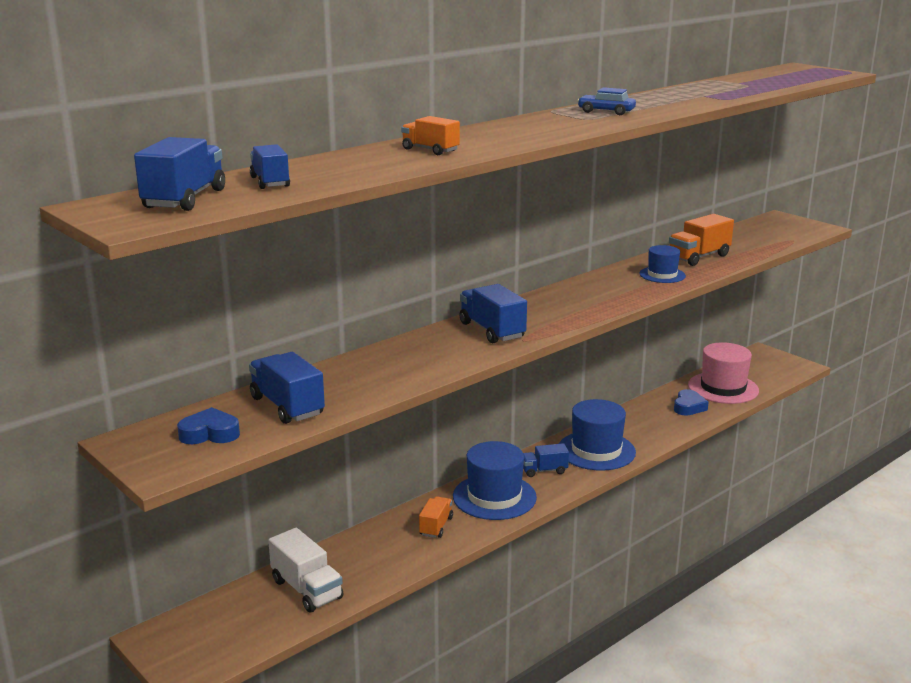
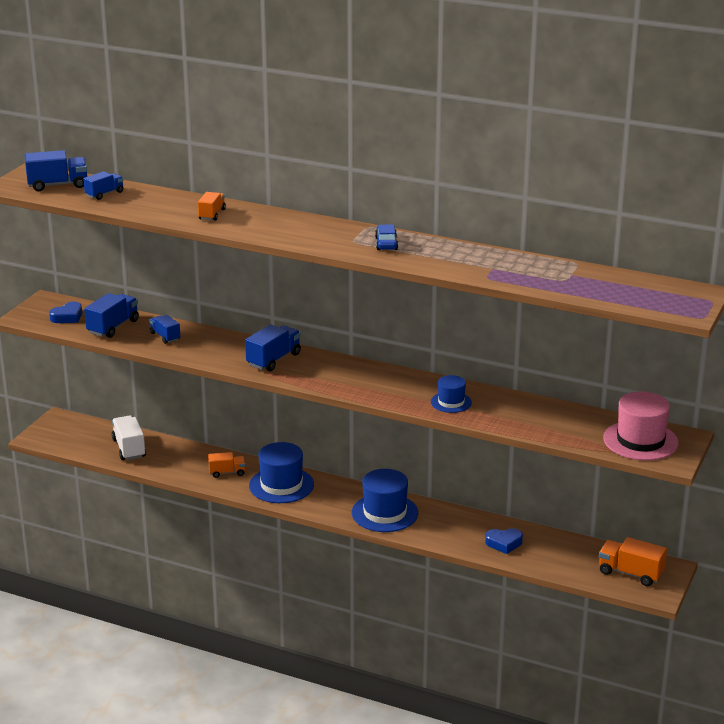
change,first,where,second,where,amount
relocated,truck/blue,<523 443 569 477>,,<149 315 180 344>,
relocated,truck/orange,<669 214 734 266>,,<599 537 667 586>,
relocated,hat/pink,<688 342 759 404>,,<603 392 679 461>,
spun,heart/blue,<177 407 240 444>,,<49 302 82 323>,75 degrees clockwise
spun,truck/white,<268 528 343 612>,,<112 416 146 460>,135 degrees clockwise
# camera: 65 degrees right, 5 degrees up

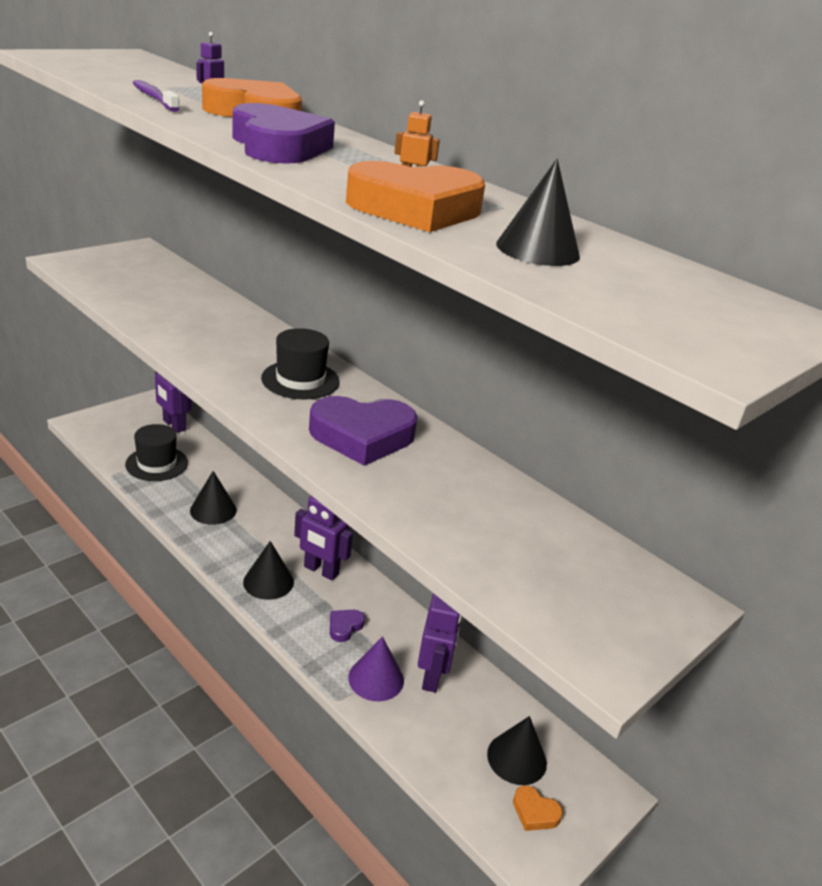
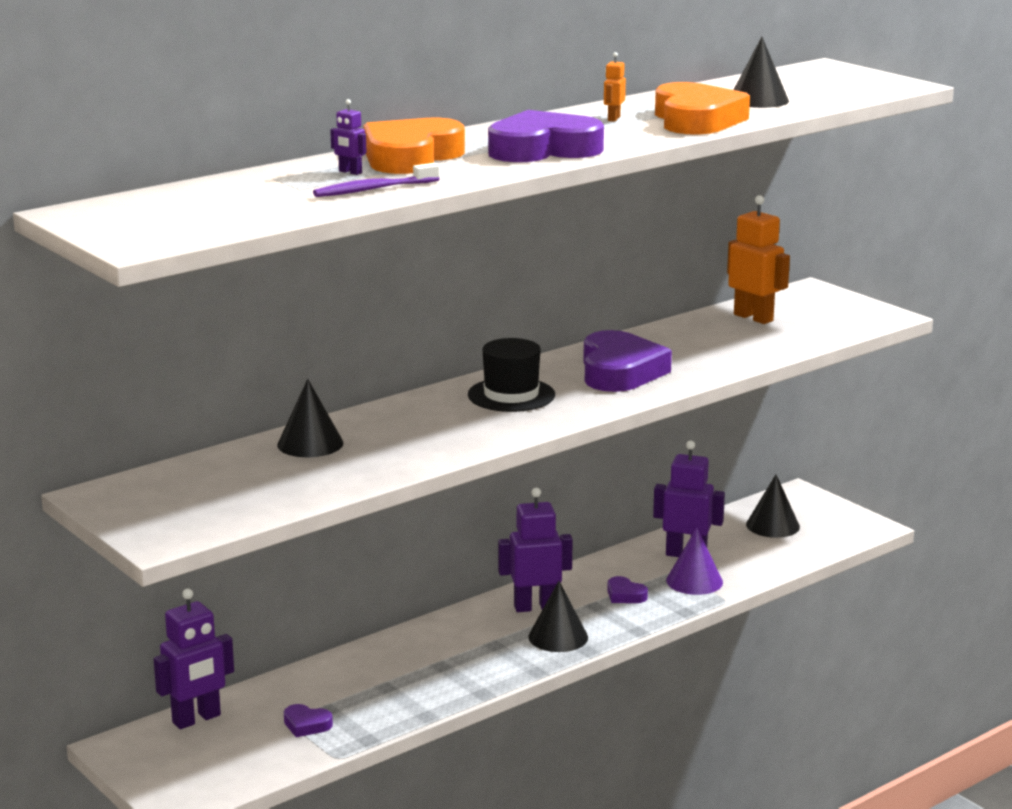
change,first,where,second,where,amount
missing,heart/orange,<513 785 563 831>,,,
appeared,,,robot/orange,<727 195 790 324>,
relocated,cone/black,<190 471 237 525>,,<277 379 343 457>,
exchanged,hat/black,<125 424 188 481>,heart/purple,<284 704 333 737>,
spun,robot/purple,<294 496 353 581>,,<498 488 573 612>,135 degrees counterclockwise
# camera: 80 degrees left, 10 degrees down

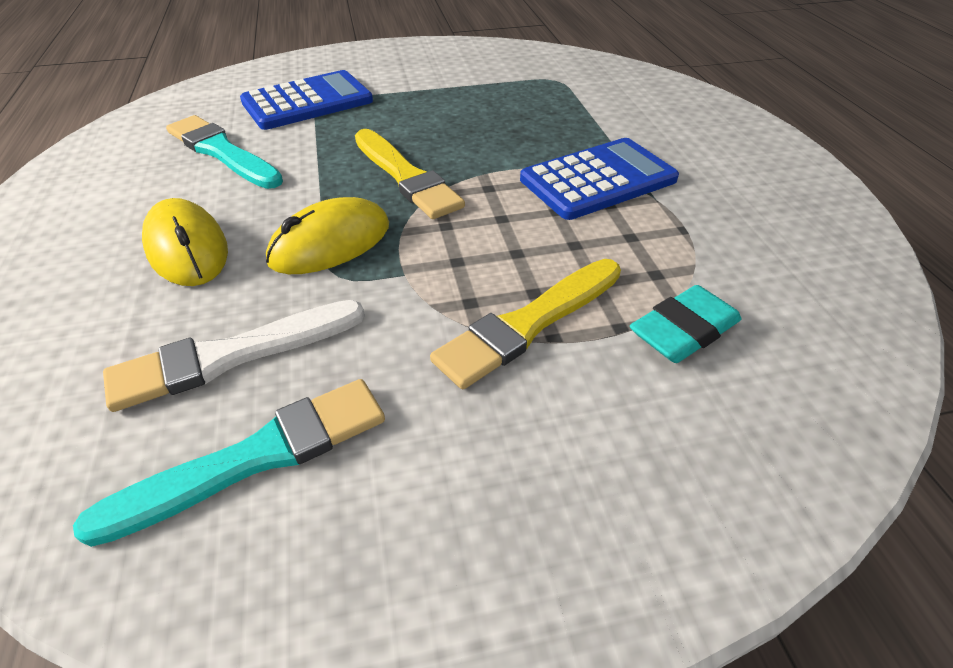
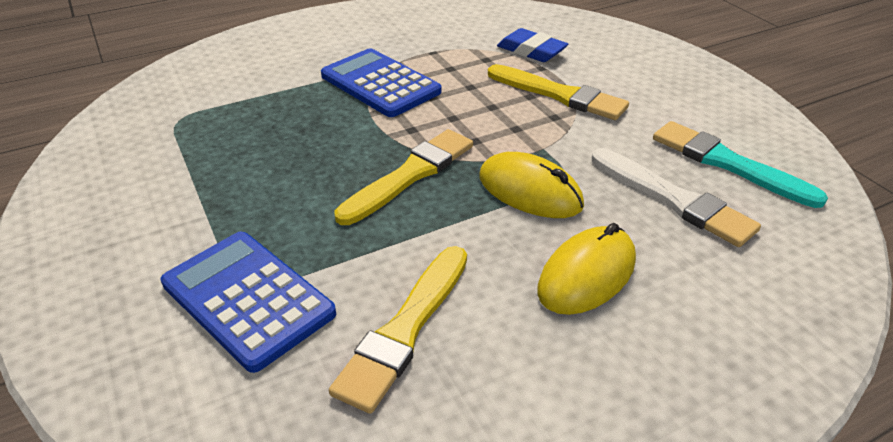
change,first,where,second,where,amount
colour,brush/turquoise,<166 115 283 189>,brush/yellow,<329 246 467 414>,
colour,eraser/turquoise,<630 285 742 363>,eraser/blue,<497 28 568 62>,
# camera: 105 degrees left, 5 degrees down

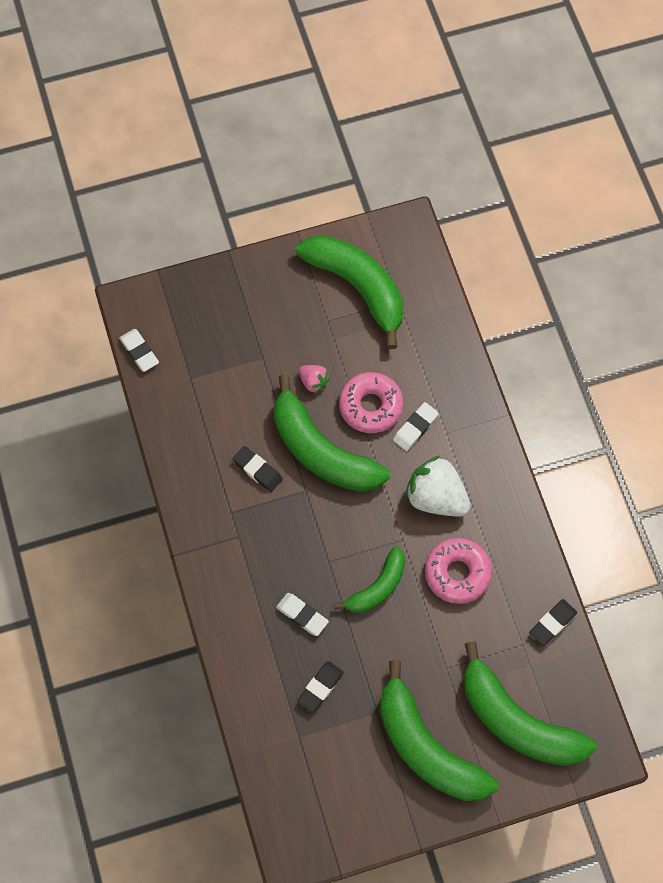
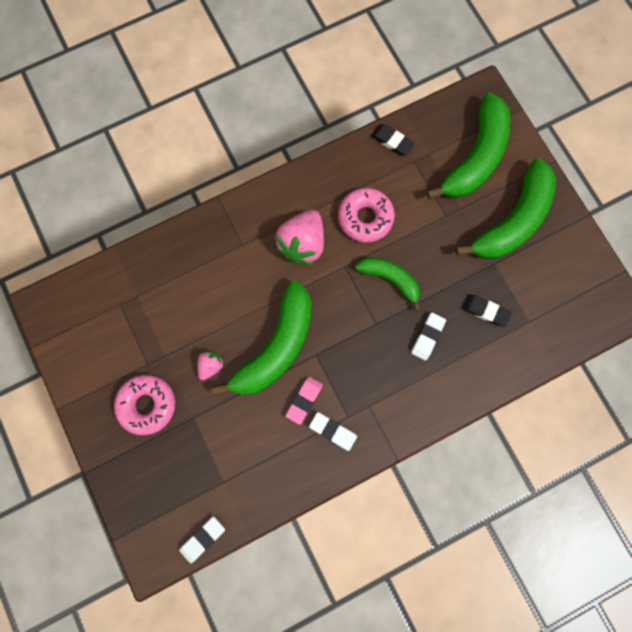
change,first,where,second,where,amount
missing,banana/green,<296 235 403 349>,,,
relocated,donut/pink,<339 372 403 433>,,<114 375 175 435>,
relocated,eraser/white,<393 402 439 451>,,<309 412 357 451>,
colour,eraser/black,<233 446 283 492>,eraser/pink,<286 377 323 425>,
colour,strawberry/white,<405 455 471 517>,strawberry/pink,<275 210 324 265>,
# camera: 100 degrees left, 10 degrees up

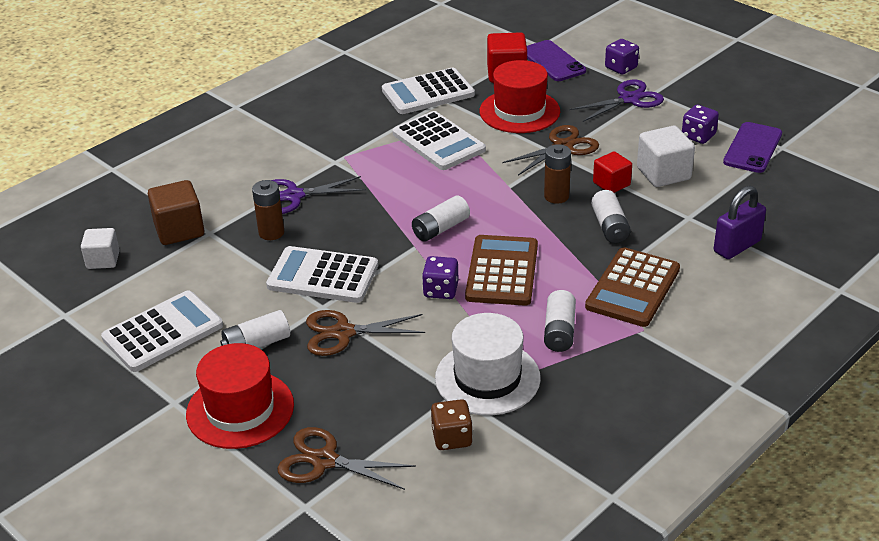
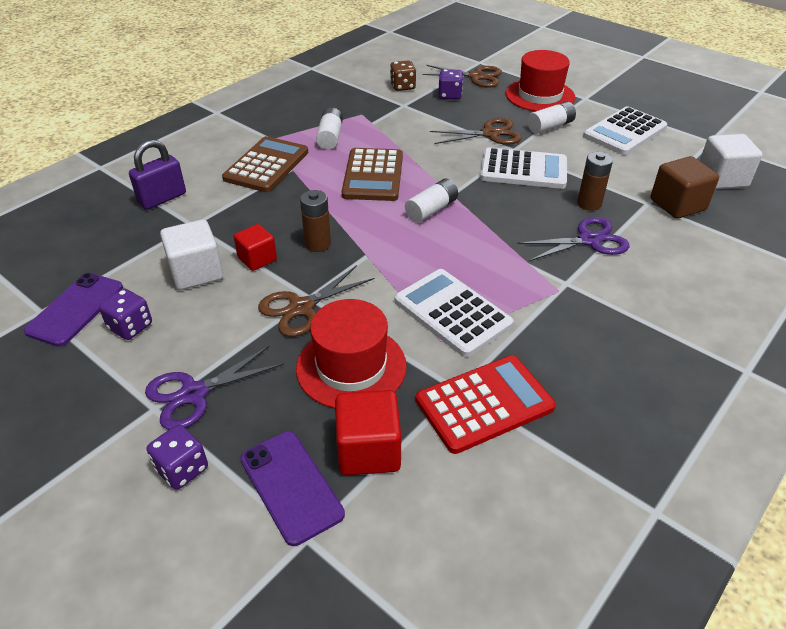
change,first,where,second,where,amount
missing,hat/white,<435 313 541 415>,,,
missing,battery/white,<591 190 631 243>,,,
relocated,dice/purple,<422 256 459 299>,,<438 69 463 100>,
colour,calculator/white,<382 68 475 114>,calculator/red,<416 355 556 454>,
size,cube/white,<81 228 120 269>,,<700 134 762 189>,x1.51
# camera: 175 degrees right, 5 degrees up

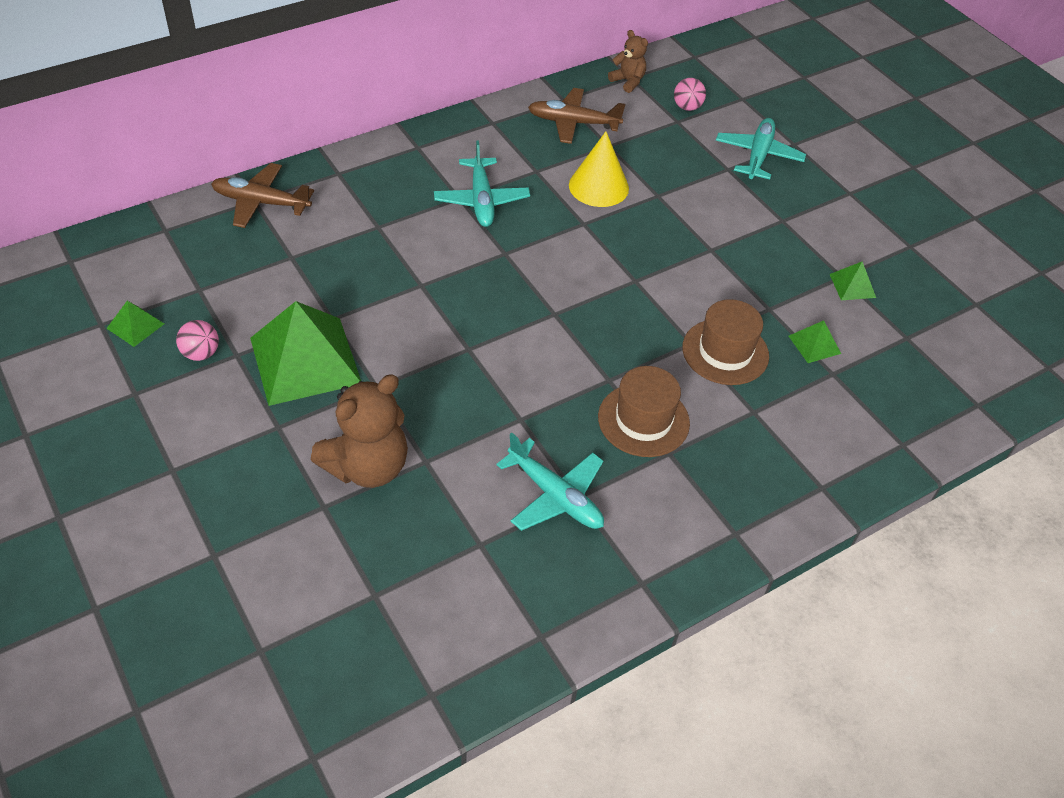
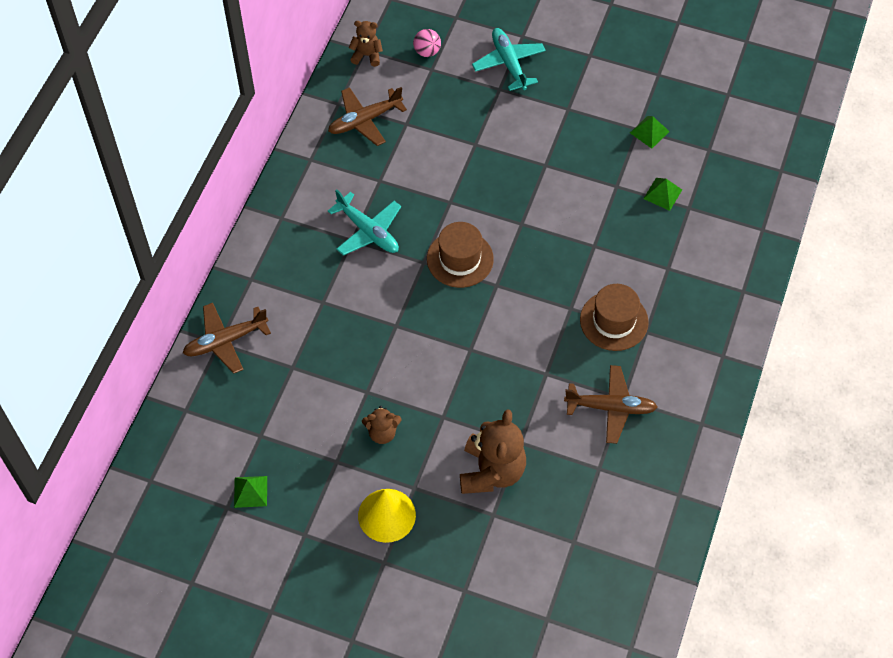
change,first,where,second,where,amount
missing,ball/pink,<176 320 219 361>,,,
relocated,cone/yellow,<569 132 629 207>,,<358 489 416 543>,
relocated,hat/brown,<682 299 769 385>,,<427 222 494 288>,
exchanged,pyramid/green,<250 301 361 406>,teddy bear/brown,<362 406 402 444>,
colour,plane/turquoise,<496 433 604 531>,plane/brown,<564 365 657 444>,
# camera: 35 degrees left, 10 degrees up

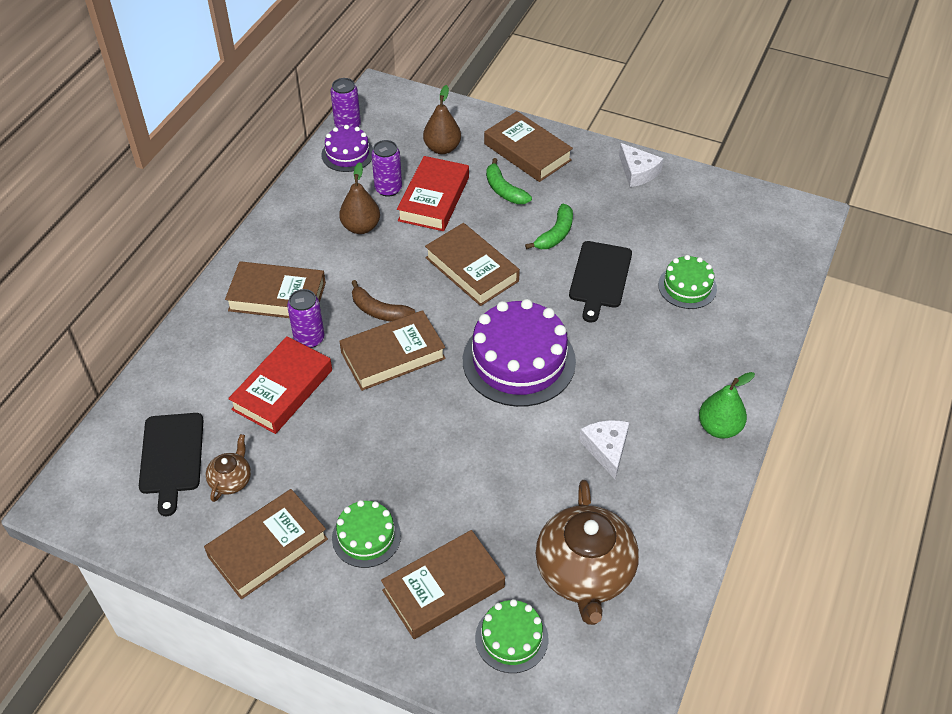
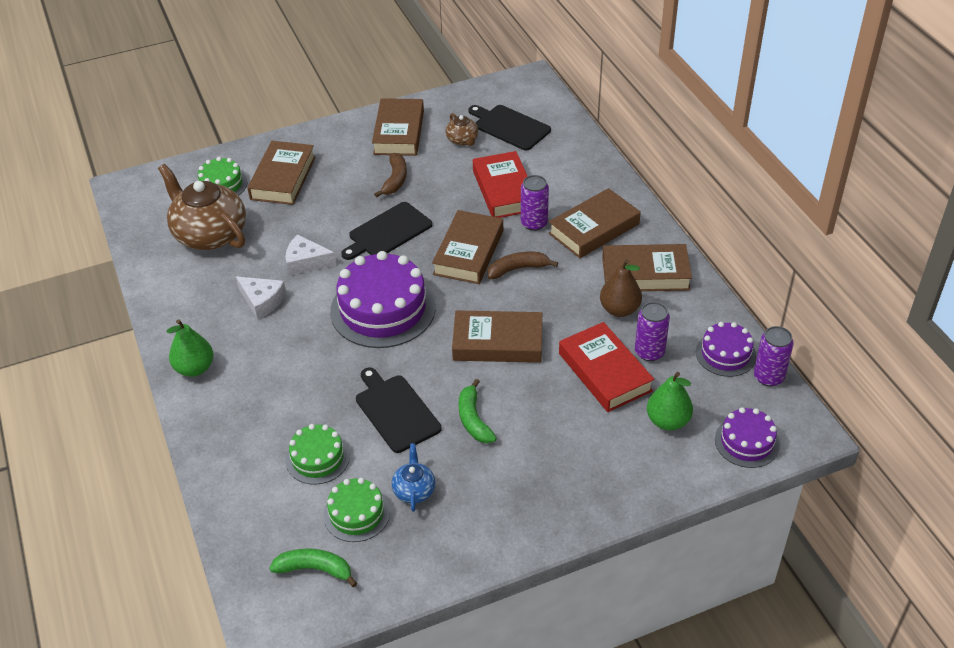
change,first,where,second,where,amount
appeared,,,cutting board/black,<341 202 432 260>,
appeared,,,banana/brown,<374 153 407 198>,
appeared,,,teapot/blue,<392 443 435 512>,
appeared,,,cake/purple,<715 407 780 468>,
relocated,cake/green,<332 500 401 568>,,<323 478 390 542>,
relocated,book/brown,<484 111 573 182>,,<602 244 692 291>,
relocated,banana/green,<486 158 532 204>,,<269 549 357 587>,
relocated,cheese/white,<619 143 664 187>,,<286 234 336 275>,
colour,pear/brown,<423 85 461 154>,pear/green,<647 372 693 430>,
# camera: 135 degrees right, 5 degrees down

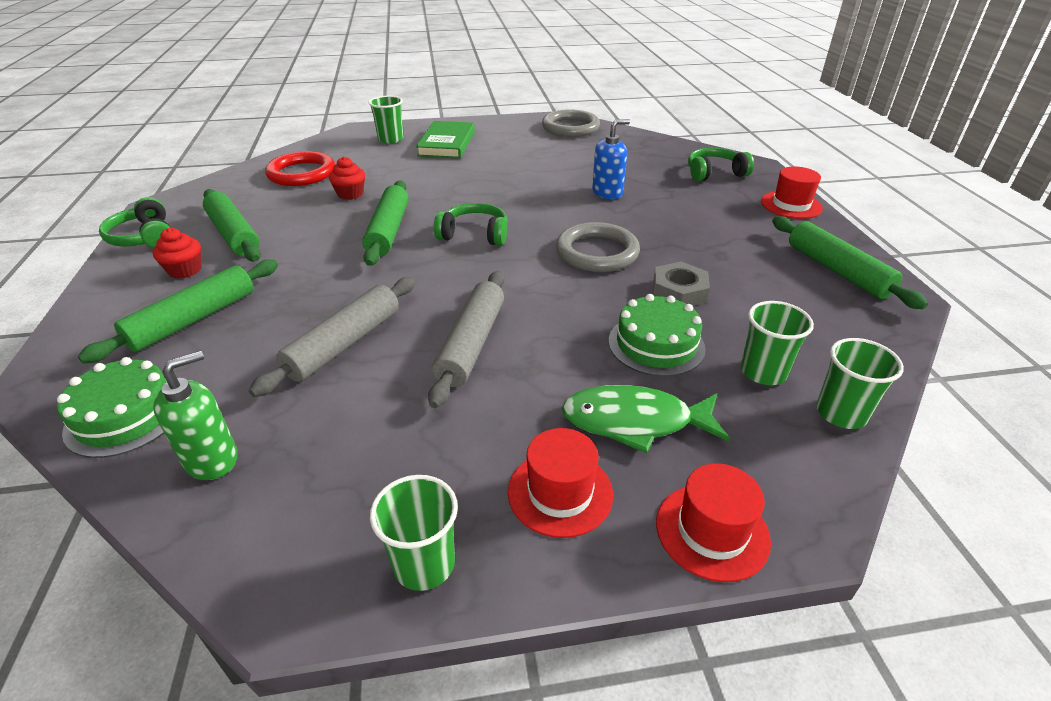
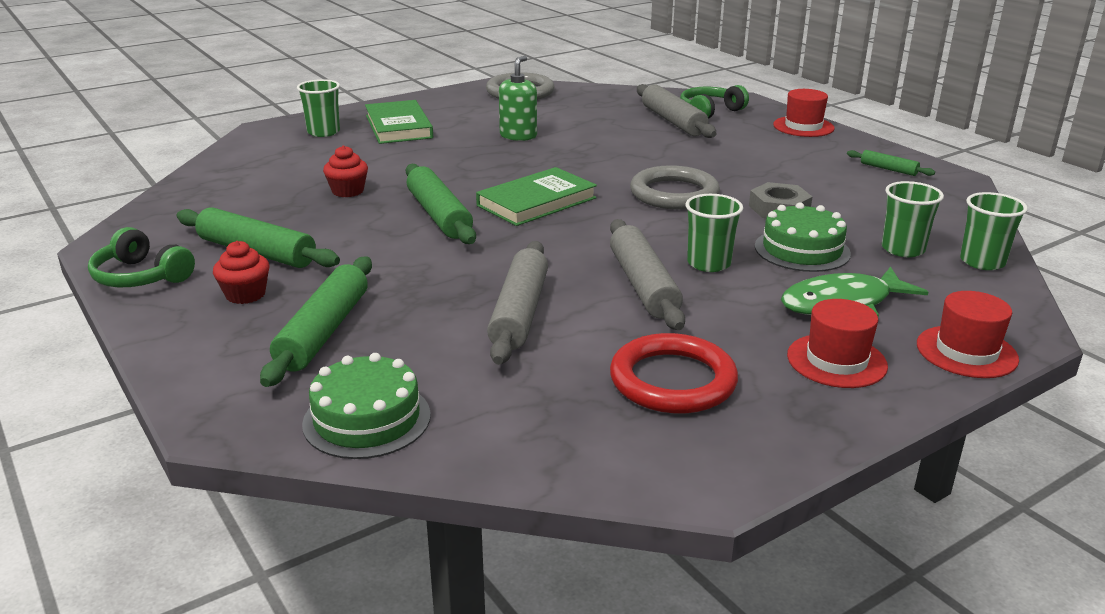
change,first,where,second,where,amount
missing,soap dispenser/blue,<592 119 630 199>,,,
appeared,,,rolling pin/grey,<637 84 717 138>,
relocated,soap dispenser/green,<153 350 238 480>,,<499 56 537 141>,
relocated,ring/red,<265 151 335 186>,,<610 333 738 413>,
relocated,cup/green,<370 475 458 591>,,<685 194 743 272>,
exchanged,headphones/green,<434 203 508 246>,book/green,<476 167 597 226>,
size,rolling pin/green,<772 216 928 309>,,<847 150 935 176>,x0.51
# camera: 25 degrees left, 10 degrees down

